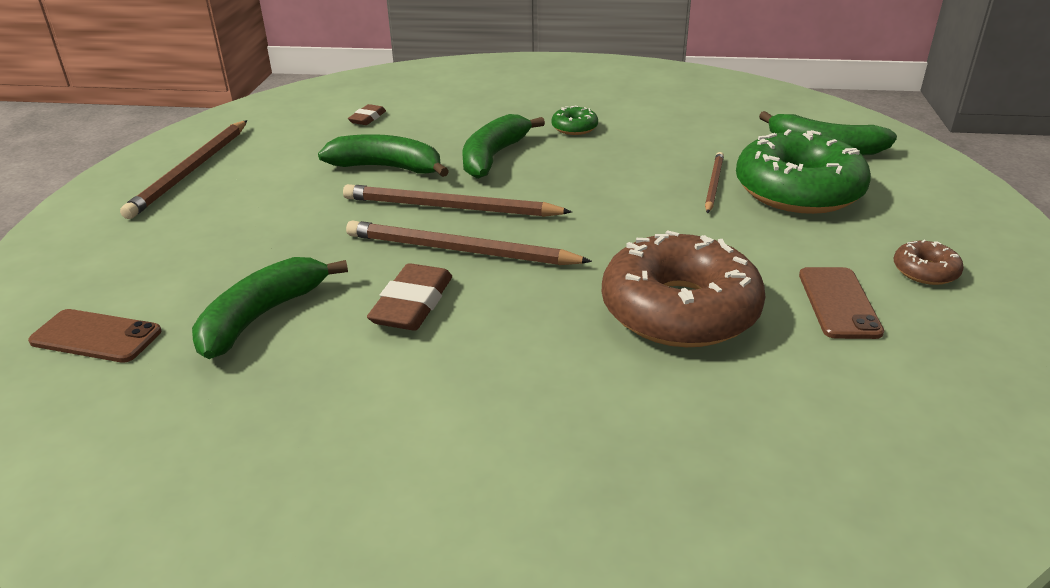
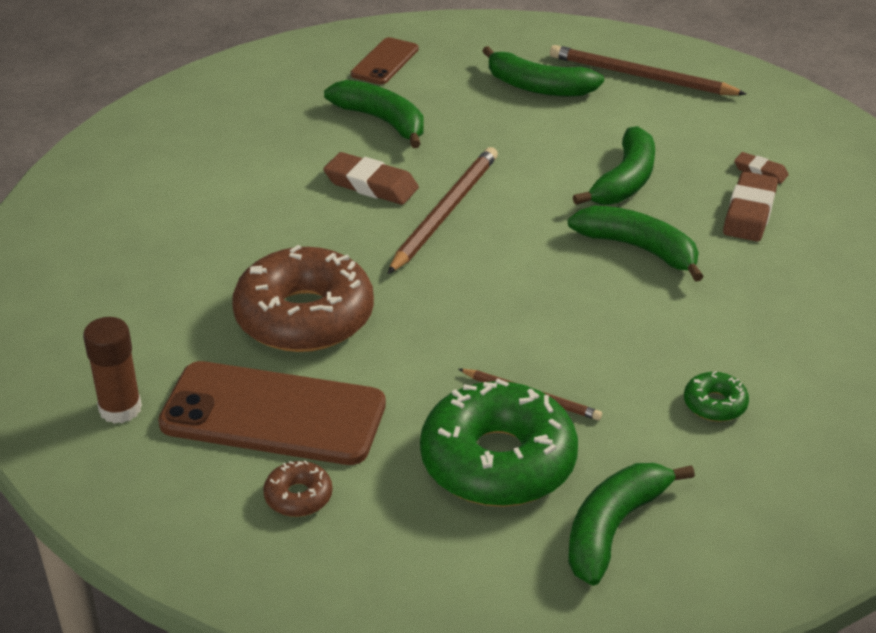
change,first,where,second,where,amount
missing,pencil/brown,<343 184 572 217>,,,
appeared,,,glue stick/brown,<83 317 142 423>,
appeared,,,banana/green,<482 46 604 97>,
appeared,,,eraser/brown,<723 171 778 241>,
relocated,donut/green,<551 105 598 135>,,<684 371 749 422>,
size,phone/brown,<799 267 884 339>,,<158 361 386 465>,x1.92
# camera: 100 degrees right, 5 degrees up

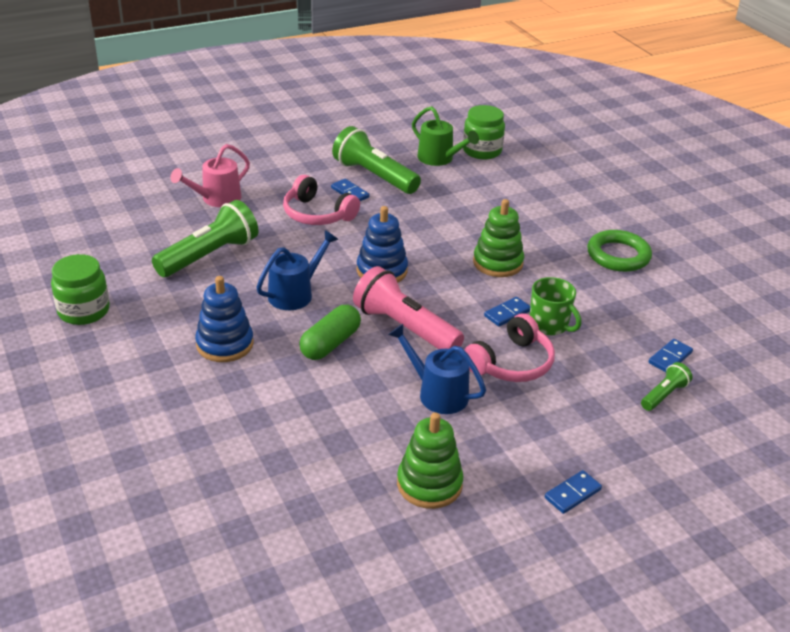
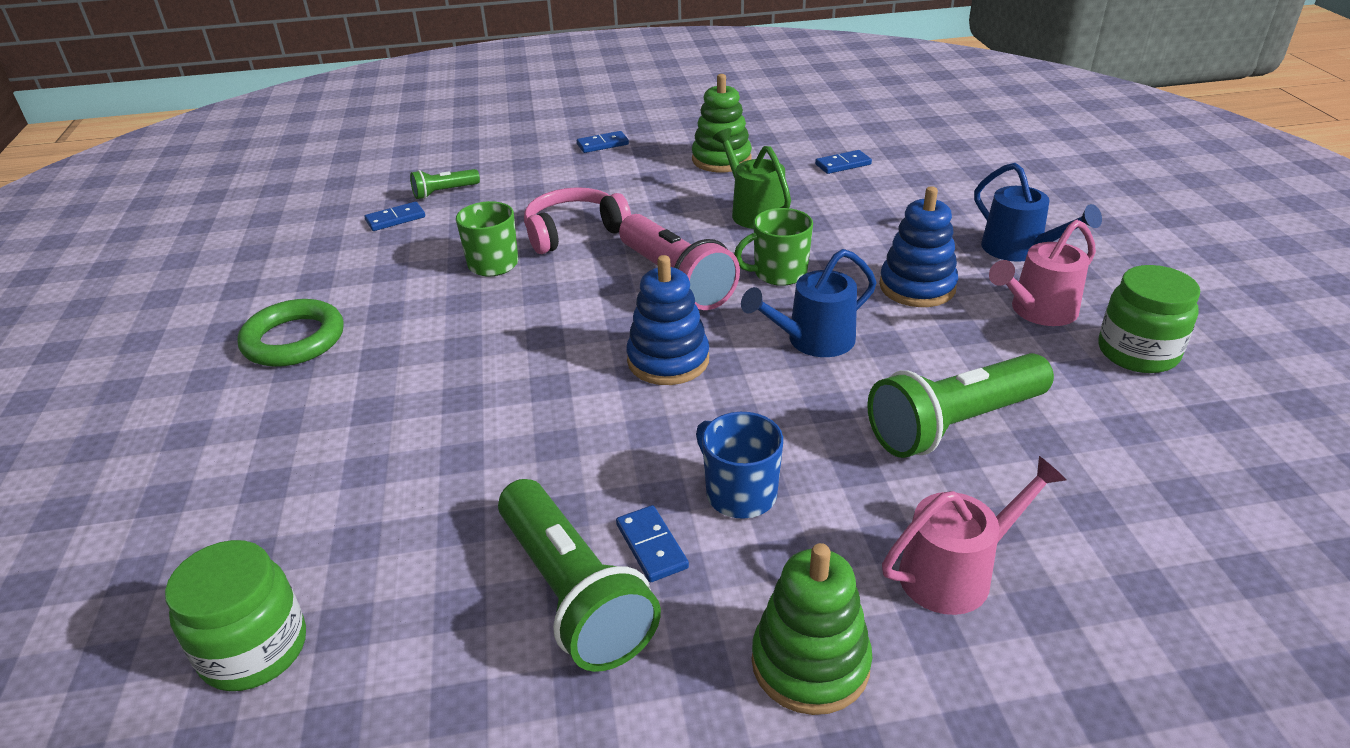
change,first,where,second,where,amount
appeared,,,watering can/pink,<989 220 1096 326>,
relocated,watering can/blue,<388 324 486 414>,,<974 163 1102 262>,
relocated,watering can/green,<412 106 479 166>,,<713 128 791 229>,
relocated,stacking toy/green,<473 199 524 277>,,<752 543 872 715>,
relocated,domino/blue,<484 297 530 327>,,<815 150 872 174>,
exchanged,headphones/pink,<283 175 360 225>,mug/blue,<696 412 783 519>,
exchanged,capsule/green,<299 305 361 360>,mug/green,<734 208 813 286>,
# camera: 160 degrees left, 0 degrees up

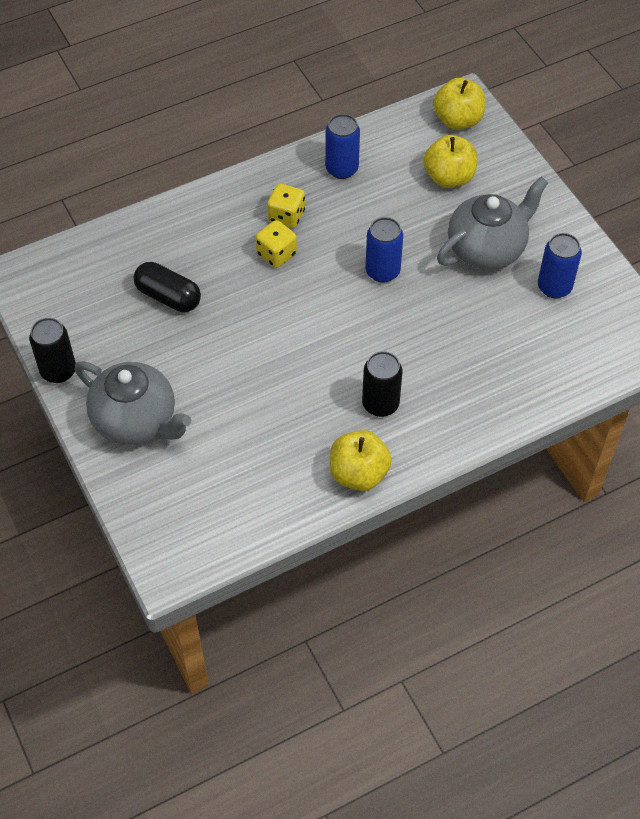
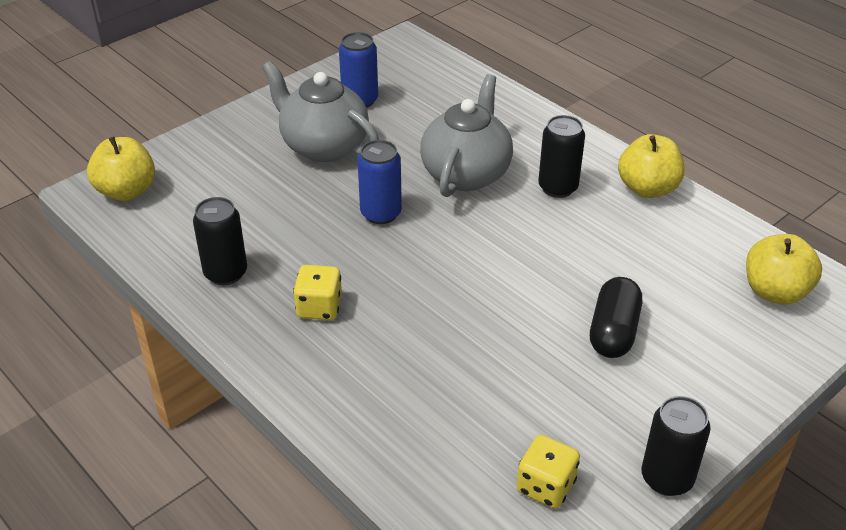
change,first,where,second,where,amount
relocated,teapot/grey,<75 361 191 445>,,<420 74 513 197>,
relocated,capsule/black,<133 262 201 312>,,<590 277 642 358>,
relocated,dice/yellow,<256 220 297 268>,,<517 435 580 509>,
relocated,apple/yellow,<423 135 477 188>,,<746 234 822 305>,
colour,can/blue,<325 114 360 179>,can/black,<193 197 247 285>,
# camera: 105 degrees left, 15 degrees down

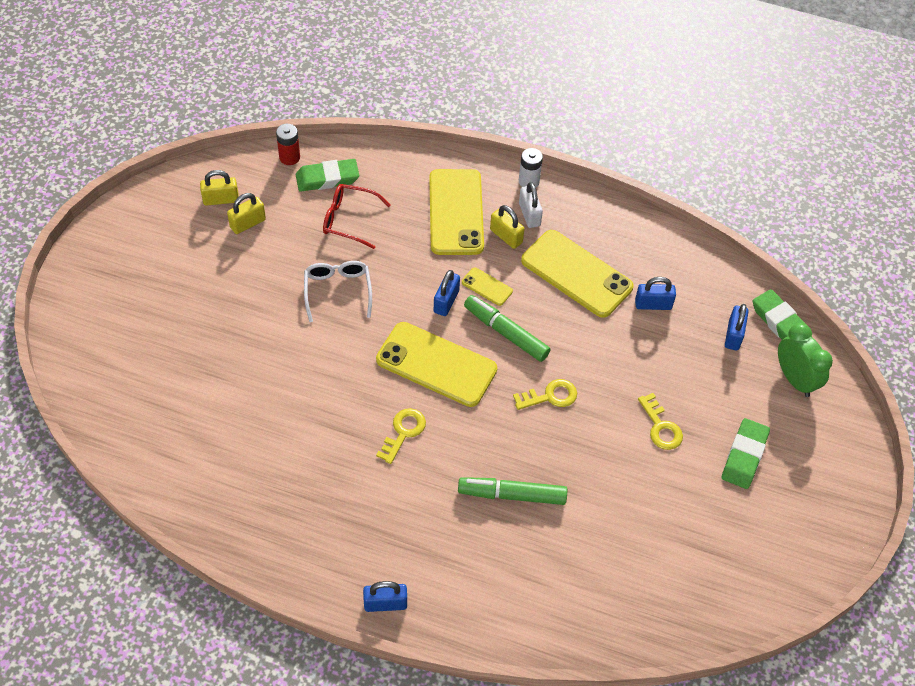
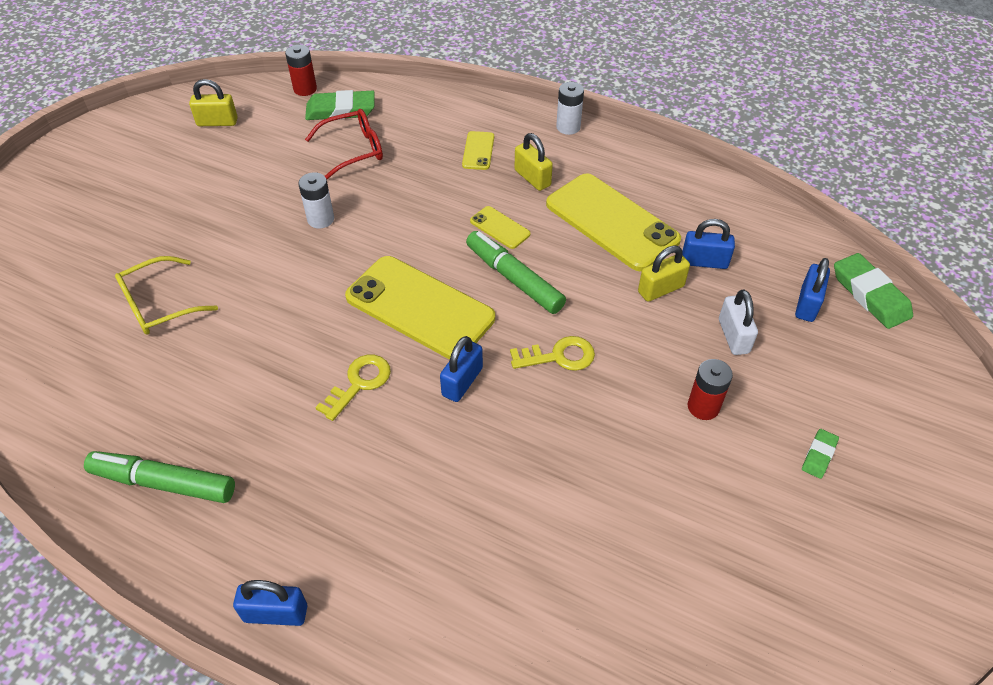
change,first,where,second,where,amount
missing,clock/green,<778 323 833 397>,,,
appeared,,,glasses/yellow,<115 256 218 335>,
relocated,padlock/yellow,<227 193 266 234>,,<638 245 690 302>,
relocated,padlock/blue,<434 270 460 316>,,<440 336 483 402>,
relocated,marker/green,<458 477 567 505>,,<84 451 235 503>,
relocated,padlock/white,<519 182 543 228>,,<719 290 758 355>,
exchanged,glasses/white,<304 261 372 322>,battery/white,<298 172 334 229>,
exchanged,key/yellow,<638 393 683 450>,battery/red,<688 359 733 420>,
spun,glasses/red,<323 184 391 249>,,<305 109 383 179>,135 degrees clockwise
size,phone/yellow,<429 169 484 255>,,<462 131 494 170>,x0.45
size,eraser/green,<721 418 770 489>,,<802 429 839 479>,x0.52
# camera: 10 degrees right, 5 degrees down

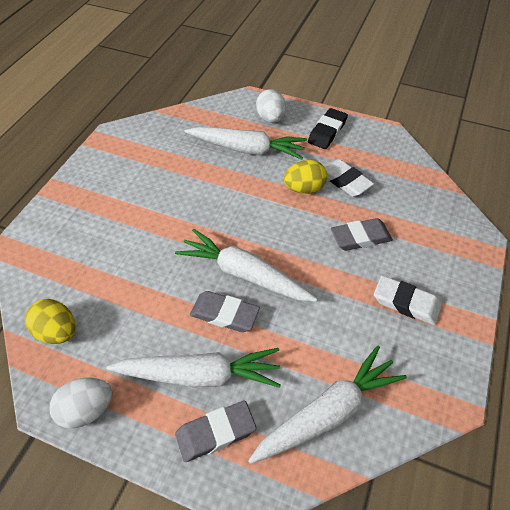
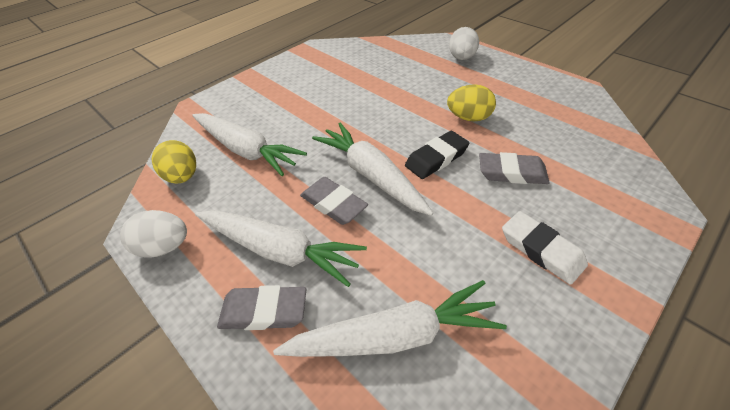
change,first,where,second,where,amount
missing,eraser/white,<325 159 374 197>,,,
relocated,carrot/white,<185 127 307 160>,,<192 113 307 176>,
relocated,eraser/black,<308 108 348 149>,,<405 131 470 179>,
# camera: 25 degrees right, 5 degrees down

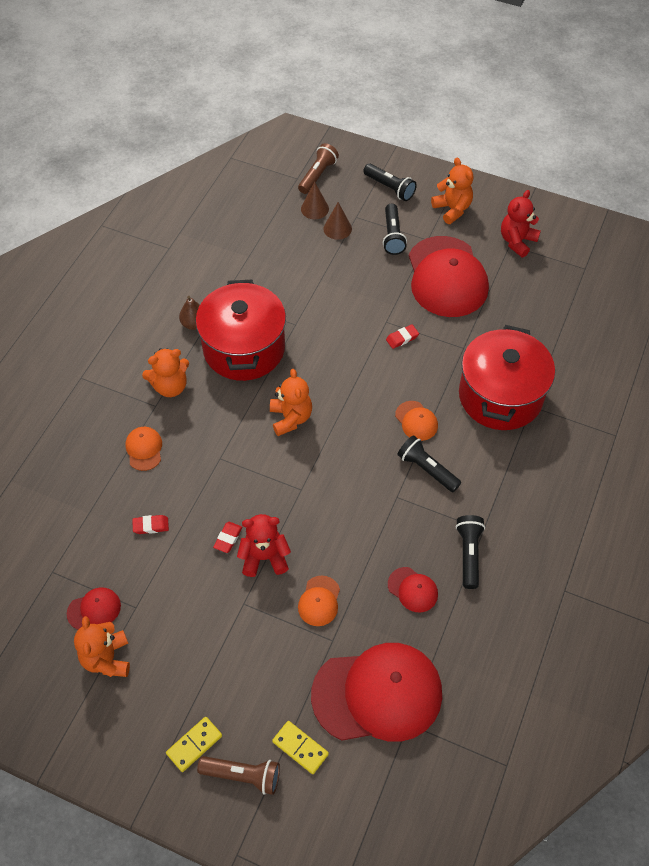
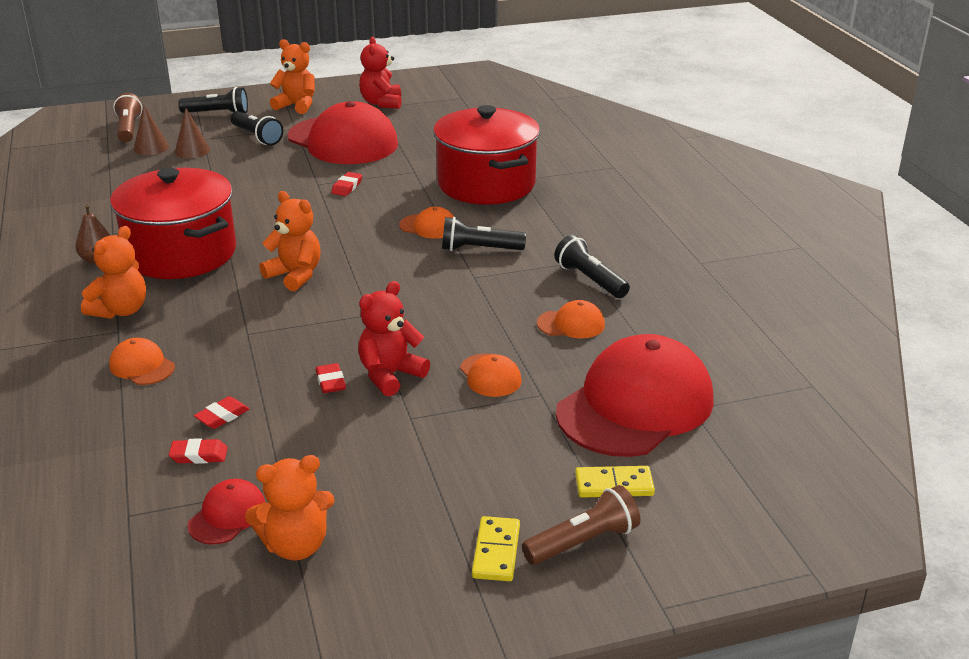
change,first,where,second,where,amount
appeared,,,eraser/red,<169 438 228 464>,
colour,cap/red,<388 567 438 612>,cap/orange,<537 300 605 339>,
spun,teddy bear/orange,<74 616 130 677>,,<245 455 335 561>,60 degrees counterclockwise
# camera: 40 degrees left, 25 degrees down

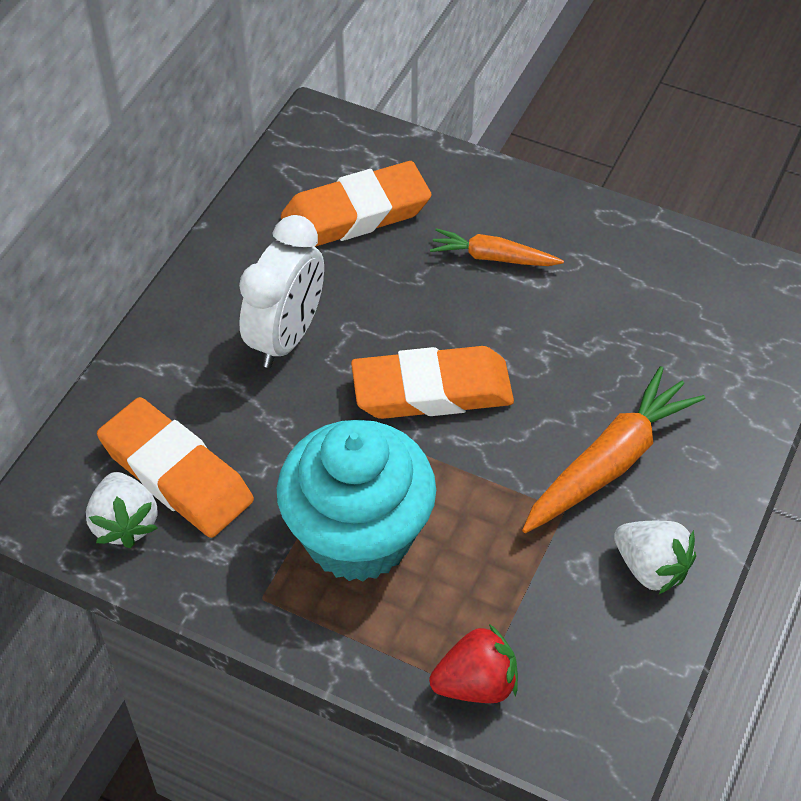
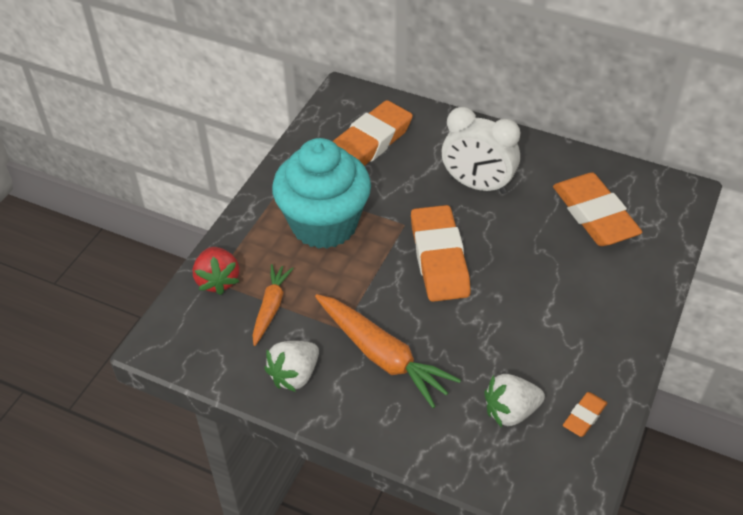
change,first,where,second,where,amount
appeared,,,eraser/orange,<563 392 607 437>,
relocated,strawberry/white,<86 472 157 548>,,<484 374 545 427>,
relocated,carrot/orange,<430 228 564 266>,,<252 264 294 346>,
# camera: 90 degrees right, 5 degrees down

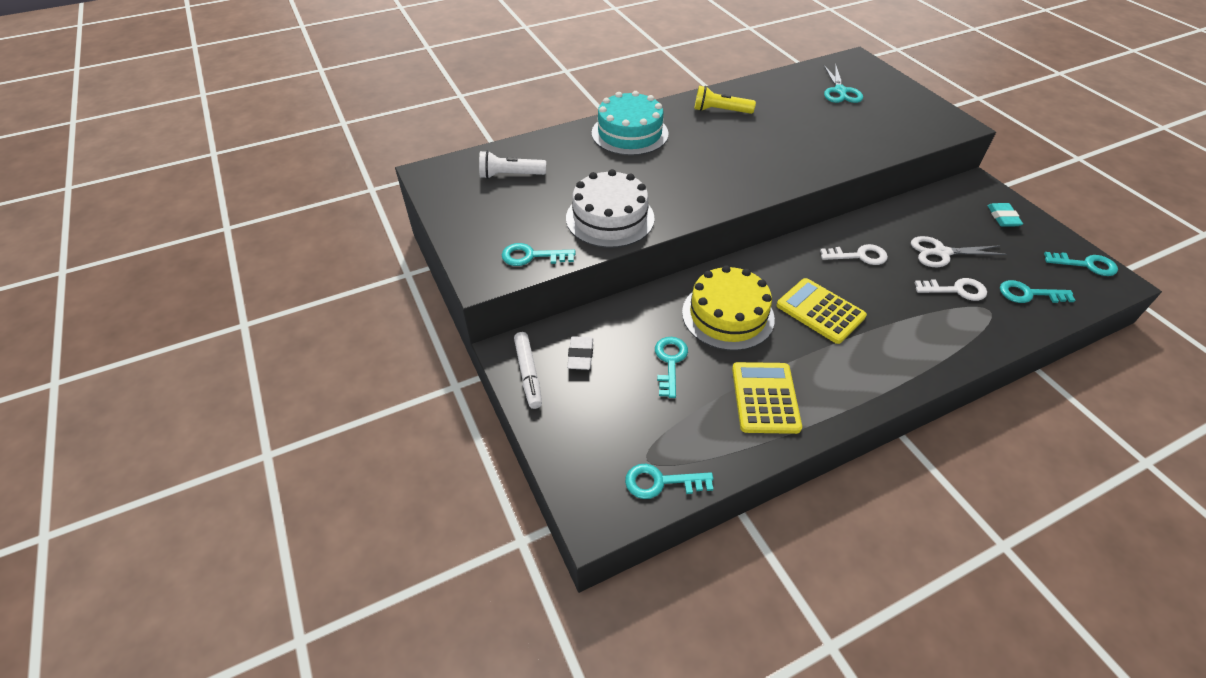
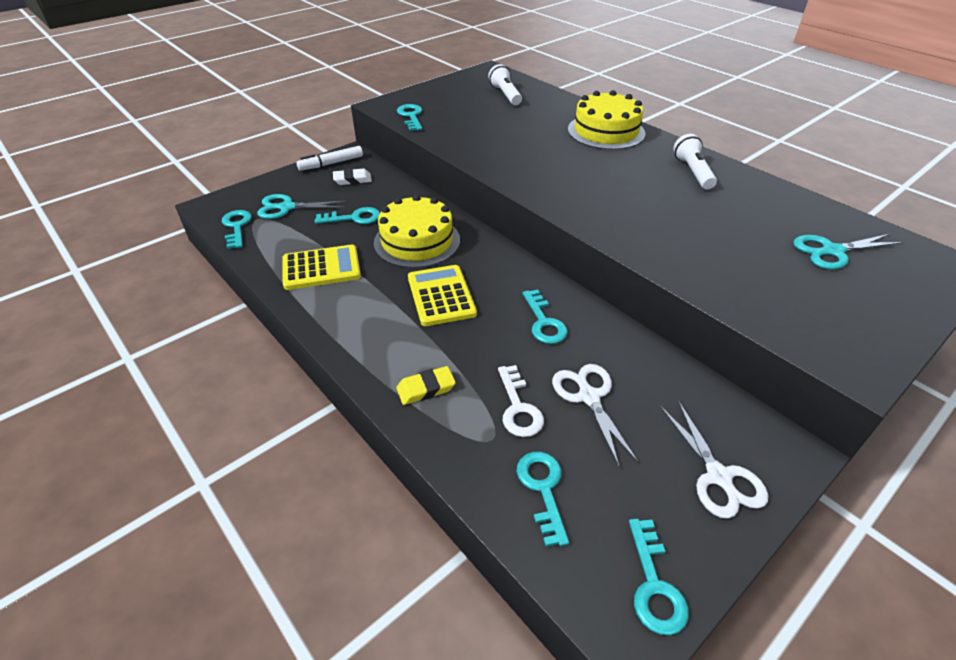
change,first,where,second,where,amount
missing,cake/white,<566 169 655 248>,,,
appeared,,,scissors/turquoise,<257 194 347 219>,
appeared,,,eraser/yellow,<396 366 456 405>,
exchanged,eraser/turquoise,<987 203 1023 226>,scissors/white,<660 400 769 519>,
colour,cake/turquoise,<592 91 669 156>,cake/yellow,<568 90 645 150>,
colour,flashlight/yellow,<694 86 756 114>,flashlight/white,<673 134 717 190>,
colour,key/white,<820 244 888 265>,key/turquoise,<523 289 568 344>,
spun,calculator/yellow,<776 278 867 344>,,<408 265 477 326>,45 degrees counterclockwise
# camera: 75 degrees right, 5 degrees down

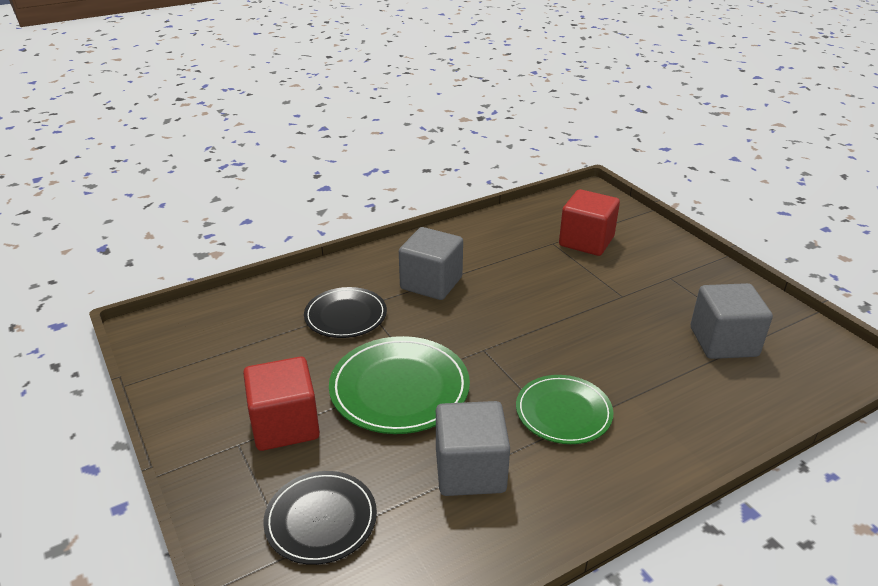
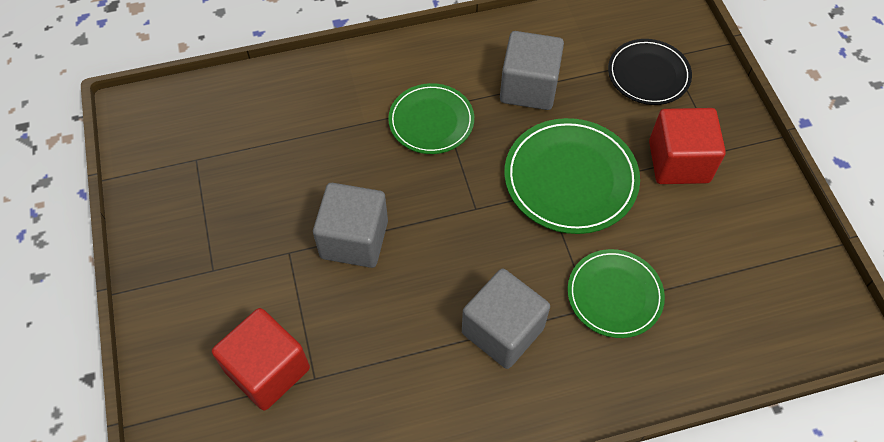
change,first,where,second,where,amount
relocated,cube/grey,<691 283 773 359>,,<313 183 388 268>,
colour,plate/black,<304 287 387 338>,plate/green,<567 249 665 338>,
# camera: 165 degrees left, 25 degrees up

